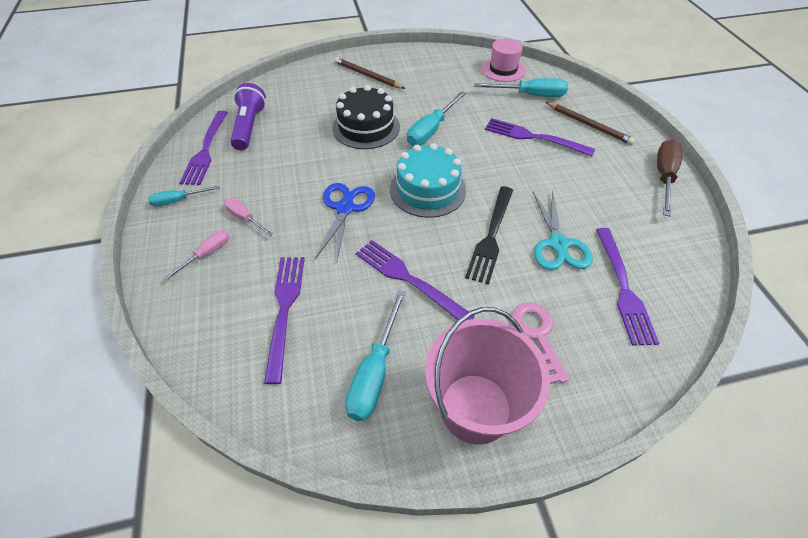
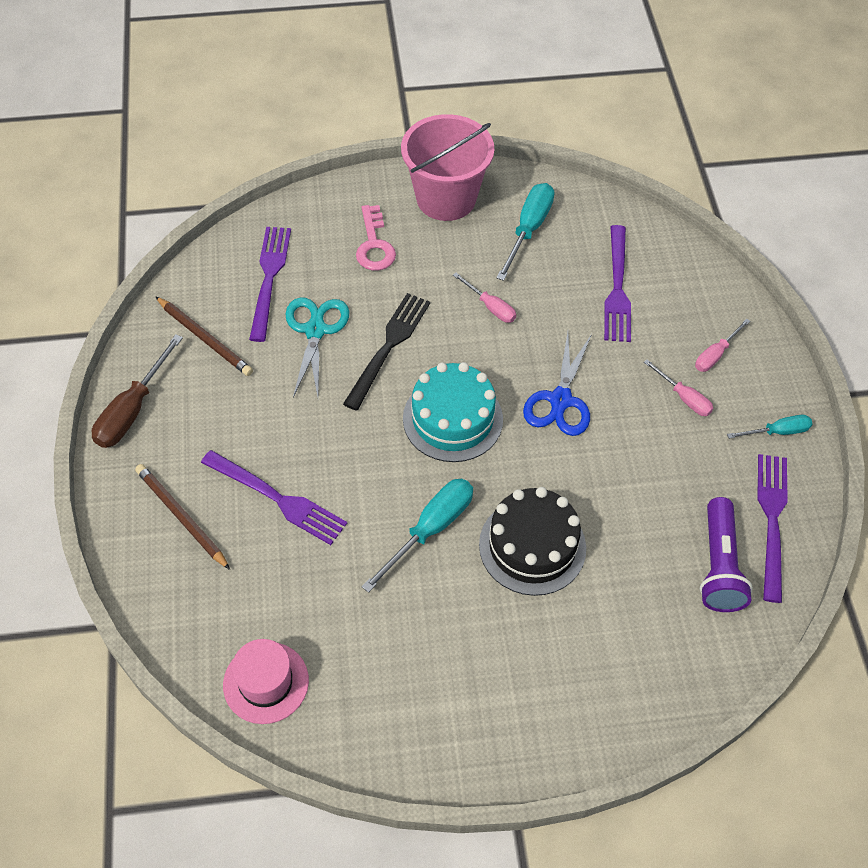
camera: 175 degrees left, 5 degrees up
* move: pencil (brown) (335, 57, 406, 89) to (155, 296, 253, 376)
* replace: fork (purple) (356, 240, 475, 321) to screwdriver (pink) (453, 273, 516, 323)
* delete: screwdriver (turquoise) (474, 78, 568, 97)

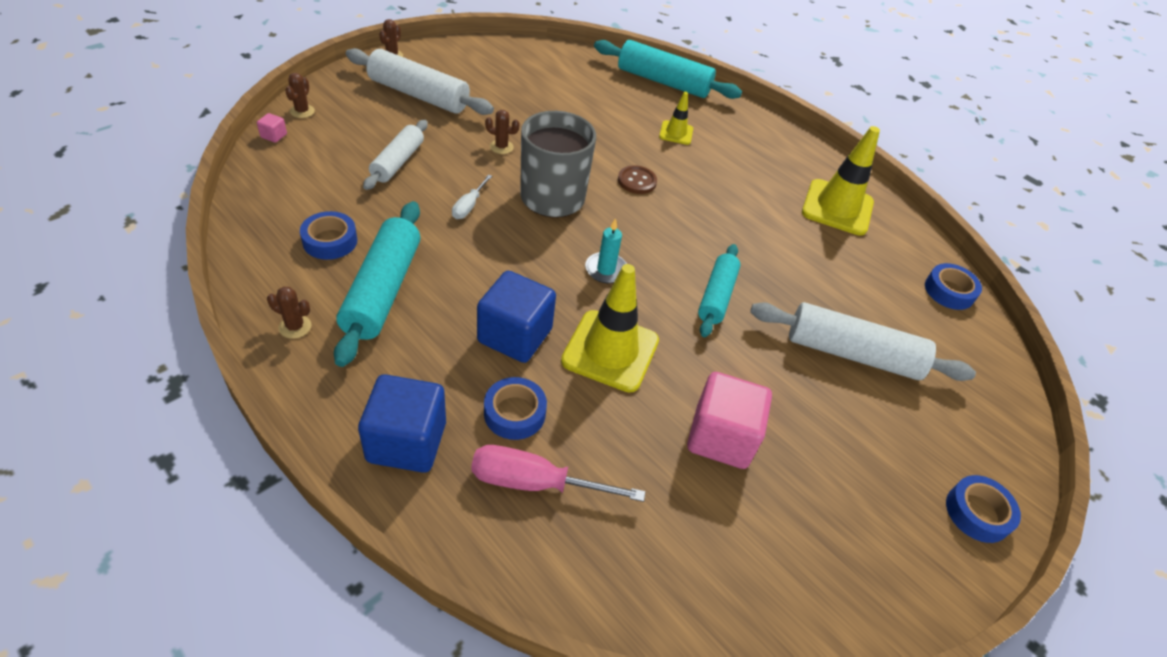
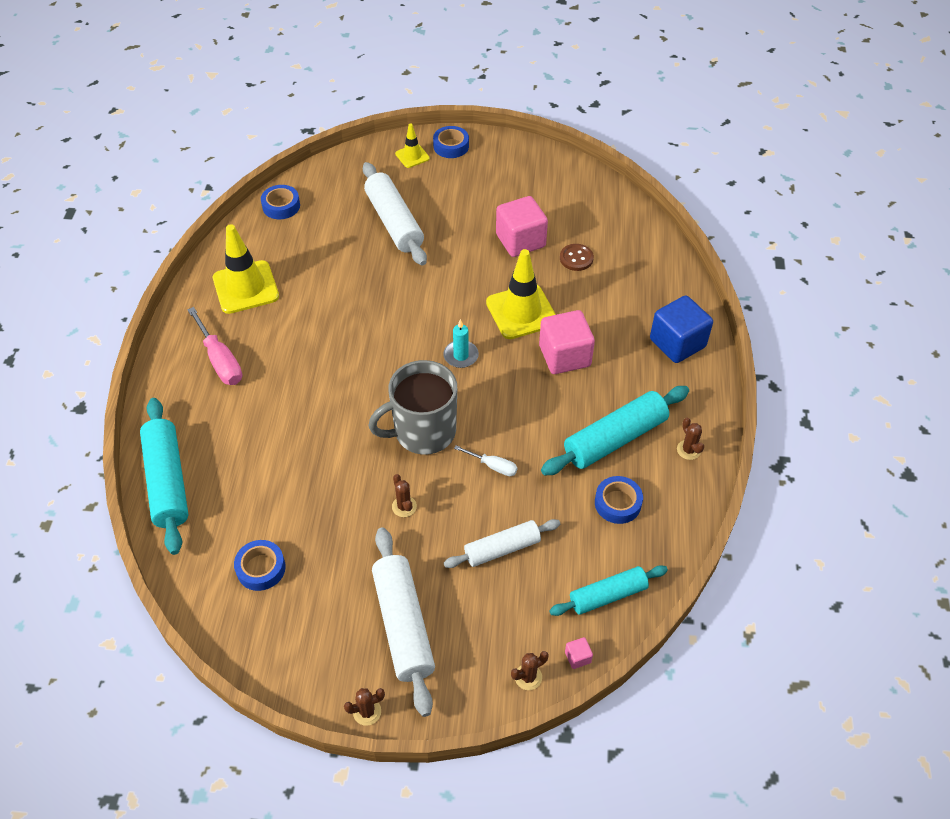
camera: 125 degrees left, 5 degrees up
* rotate: screwdriver (white) (452, 174, 492, 219) = (454, 445, 517, 476) 45 degrees clockwise
* move: screwdriver (pink) (471, 445, 645, 502) to (187, 307, 242, 385)
* recolor: cube (blue) (477, 271, 556, 363) to cube (pink) (539, 310, 595, 374)
* move: tape (blue) (484, 377, 547, 440) to (234, 540, 286, 591)
* move: button (brown) (618, 165, 657, 194) to (560, 244, 594, 271)
* move: traffic cone (yellow) (659, 92, 693, 145) to (395, 123, 430, 168)
* move: rolling pin (turquoise) (698, 244, 740, 337) to (549, 565, 668, 616)

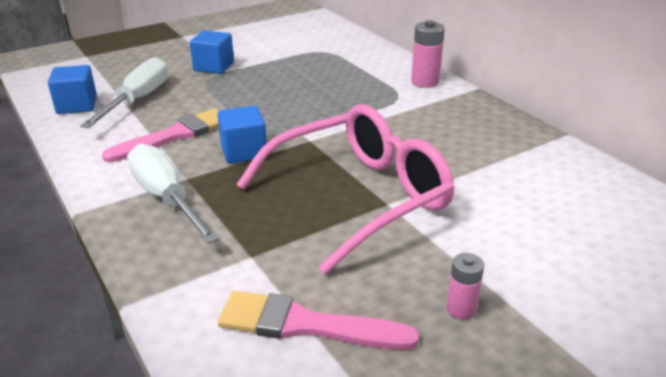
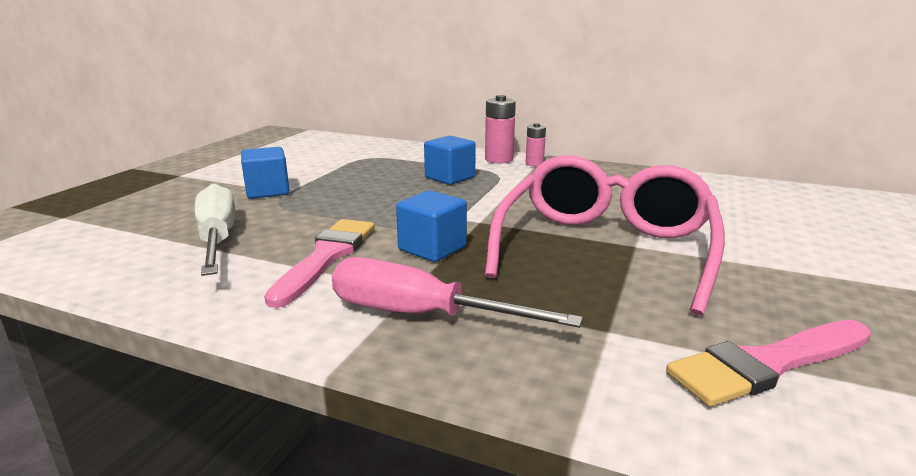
camera: 35 degrees left, 10 degrees down
* move: cube (blue) (48, 65, 97, 114) to (424, 135, 476, 185)
* recolor: screwdriver (white) (127, 144, 219, 244) to screwdriver (pink) (332, 257, 583, 328)
* move: battery (pink) (446, 253, 484, 320) to (526, 123, 546, 166)

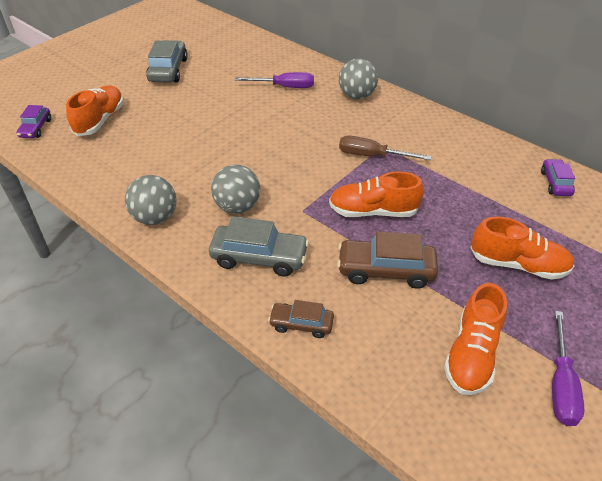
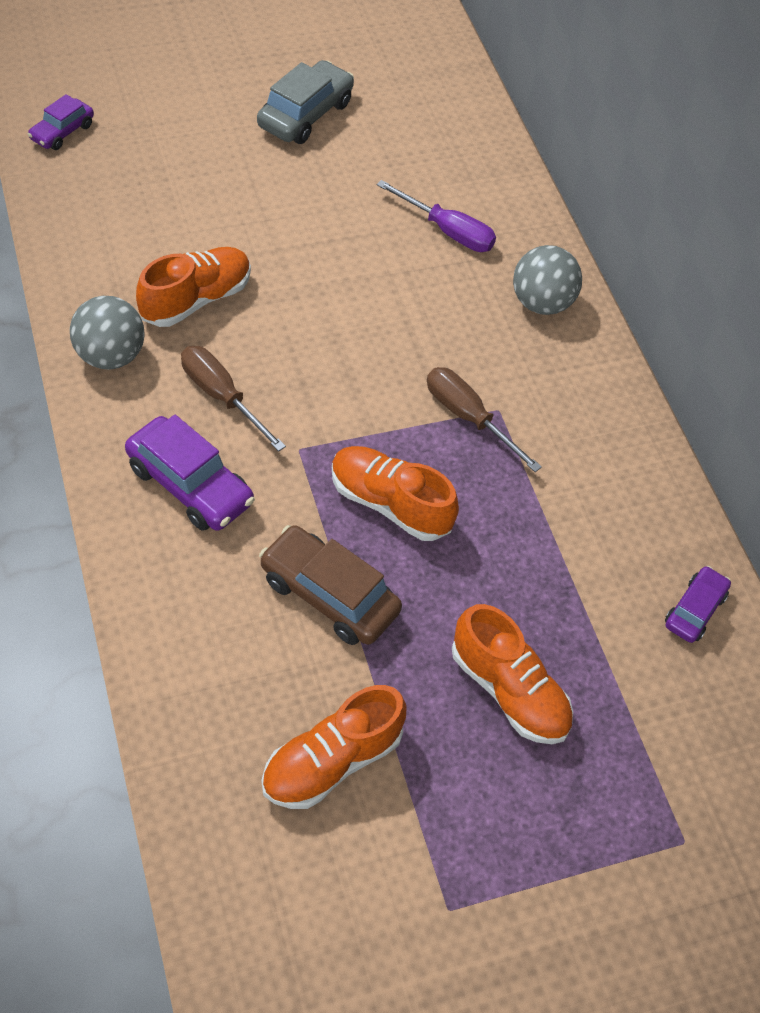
camera: 25 degrees right, 10 degrees up
* move: shoe (orange) (66, 86, 124, 136) to (136, 247, 251, 327)
* recolor: car (grey) (209, 216, 309, 277) to car (purple) (125, 415, 255, 531)
* replace: ball (grey) (211, 165, 260, 214) to screwdriver (brown) (181, 346, 286, 452)
* delete: car (brown) (268, 300, 334, 338)
* delete: screwdriver (purple) (552, 311, 584, 426)

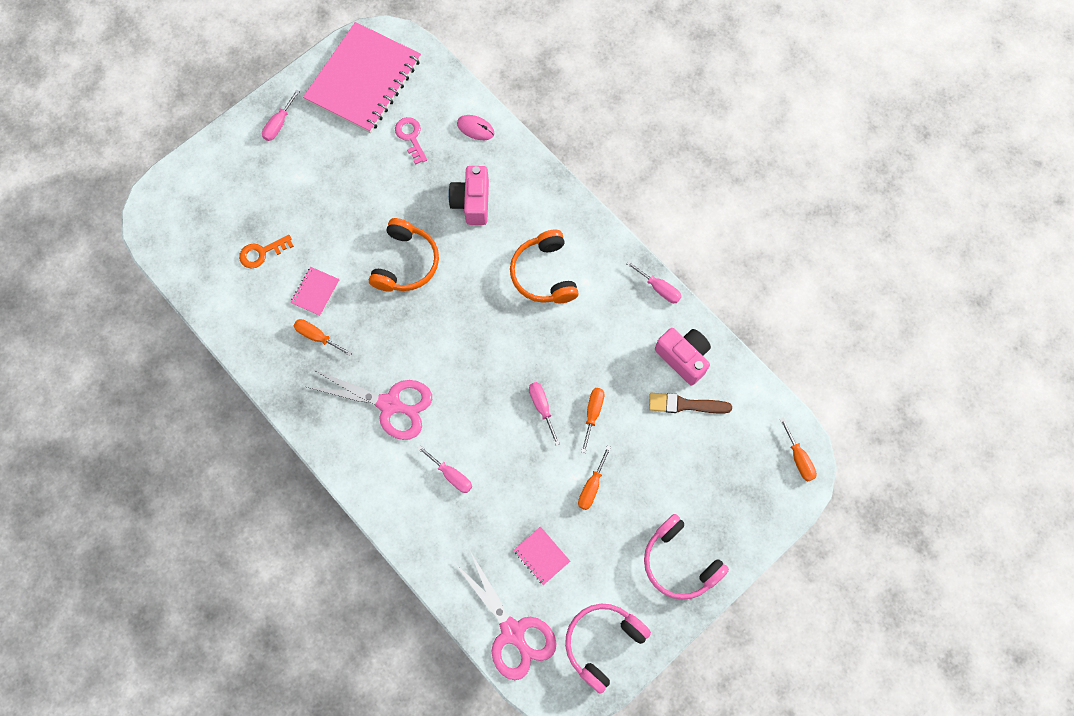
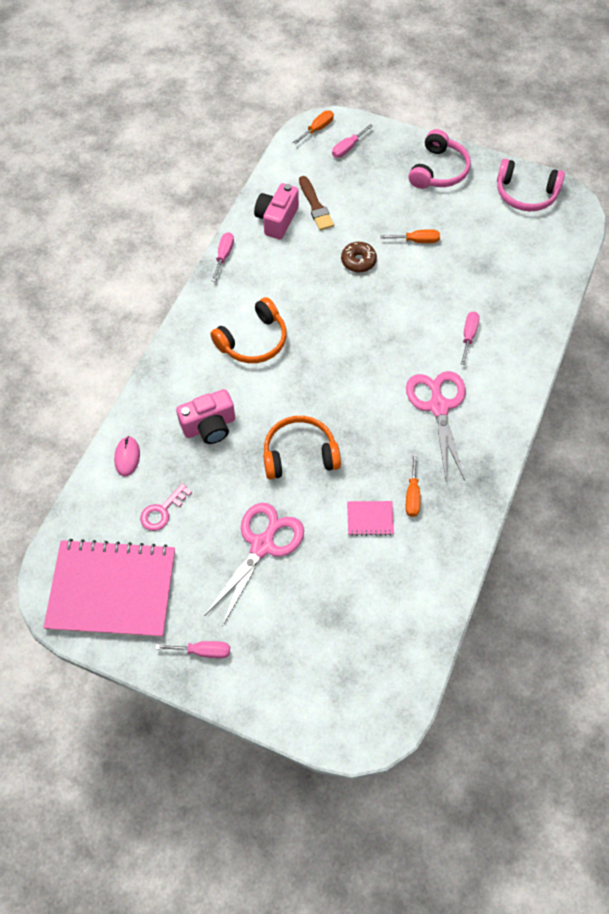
camera: 115 degrees left, 10 degrees down
* delete: key (orange) (239, 235, 294, 269)
* move: scissors (pink) (455, 551, 557, 680) to (205, 503, 304, 627)
* delete: notebook (pink) (514, 527, 570, 585)
* move: screwdriver (pink) (529, 382, 560, 445) to (332, 124, 373, 158)
* replace: screwdriver (orange) (581, 388, 604, 453) to donut (brown) (341, 242, 377, 273)

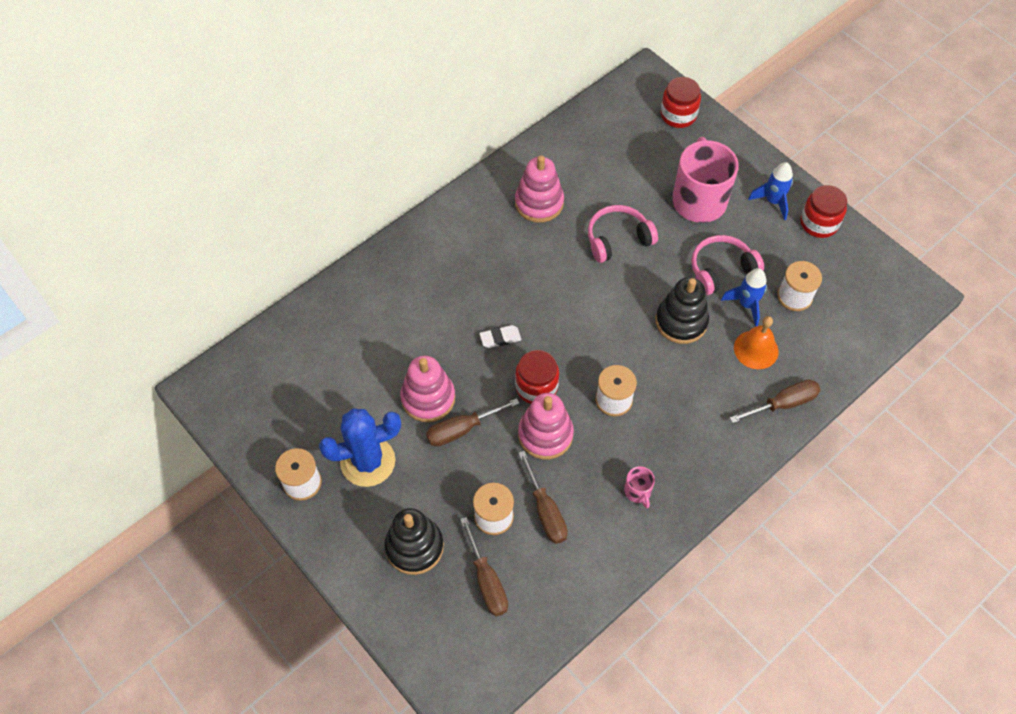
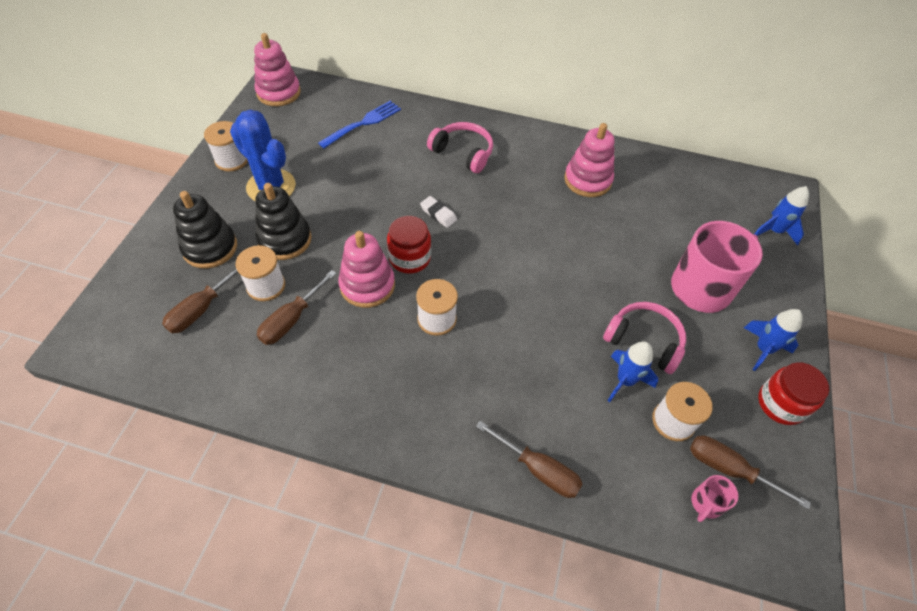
camera: 55 degrees right, 5 degrees down
* move: stacking toy (pink) (400, 356, 455, 422) to (254, 33, 301, 106)
* move: screwdriver (brown) (426, 398, 520, 447) to (690, 436, 811, 510)
* move: headphones (pink) (588, 205, 658, 263) to (427, 122, 493, 173)
* move: mug (pink) (624, 466, 655, 508) to (691, 475, 739, 522)
* move: stacking toy (black) (656, 277, 709, 344) to (255, 183, 311, 260)
* replace: jar (red) (660, 77, 701, 128) to rocket (blue) (755, 186, 809, 246)
* delete: bell (orange) (734, 316, 779, 369)
* insert: fork (blue) (318, 101, 401, 148)

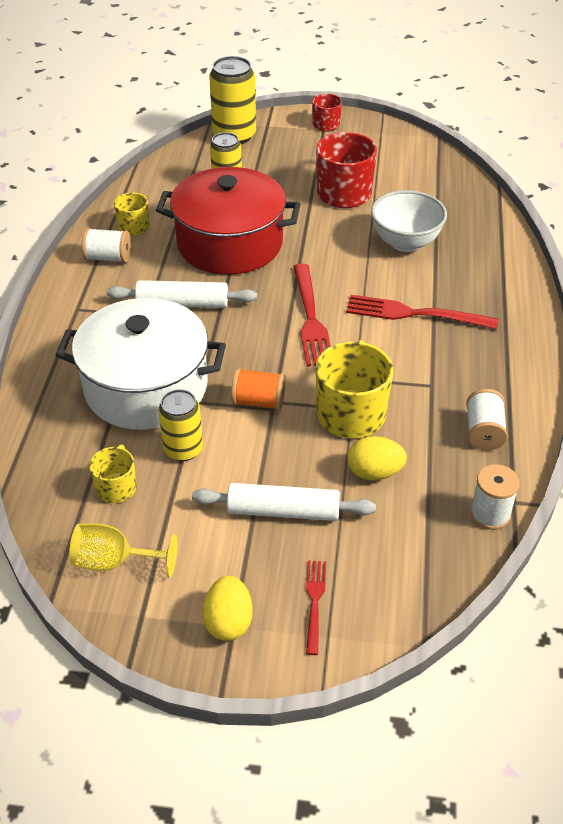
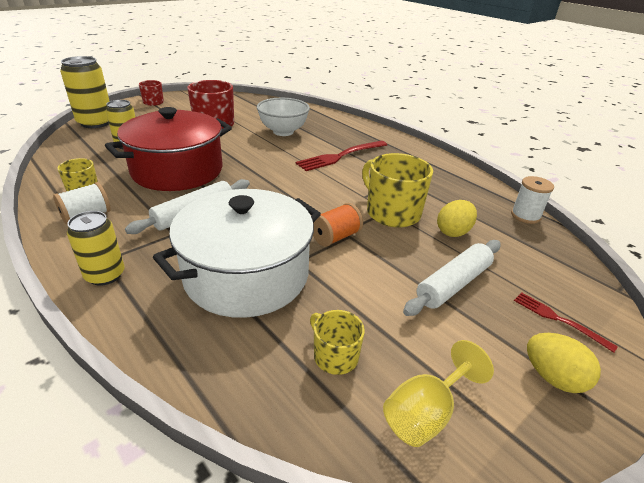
camera: 50 degrees left, 10 degrees down
* move: can (yellow) (158, 389, 203, 461) to (67, 211, 125, 286)
* delete: fork (red) (293, 264, 331, 367)
* delete: spool (white) (466, 389, 508, 450)

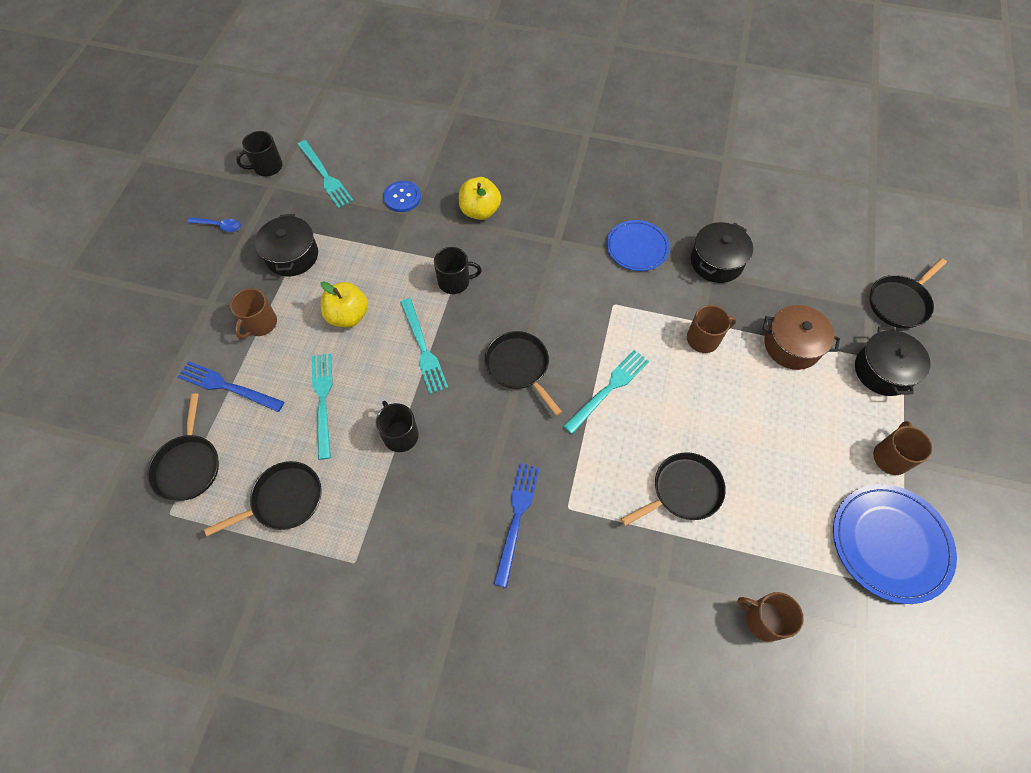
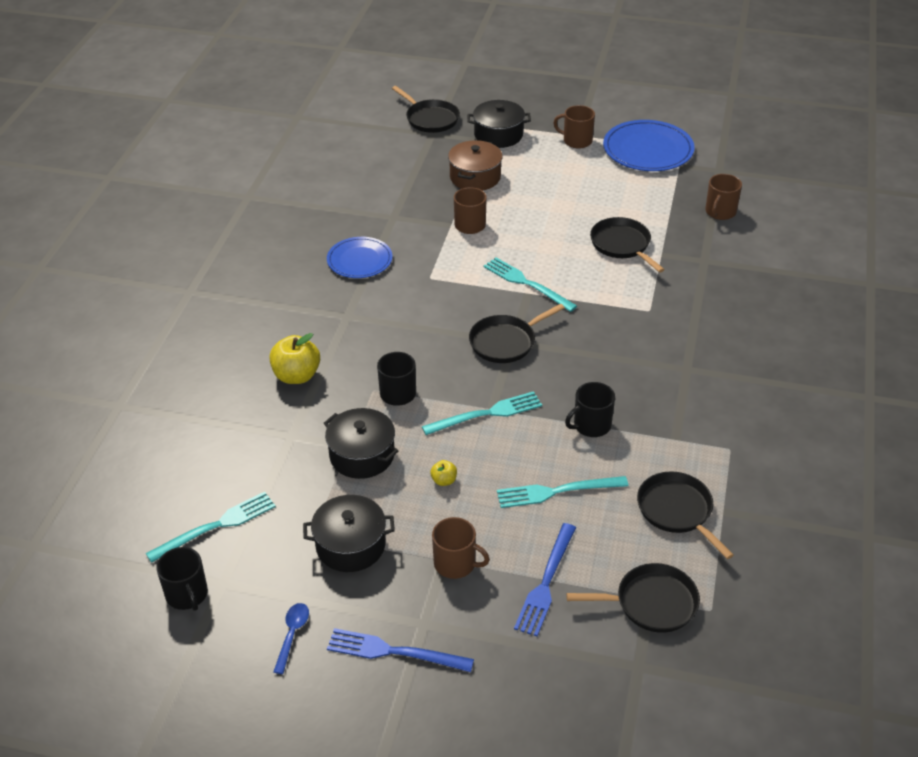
camera: 90 degrees left, 20 degrees down
* resize: apple (yellow) (320, 281, 368, 327) = (430, 460, 457, 486) x0.49
* delete: button (blue) (383, 181, 421, 212)
* move: fork (blue) (494, 463, 540, 588) to (327, 628, 474, 672)
* move: pot (black) (691, 222, 753, 283) to (324, 408, 398, 479)

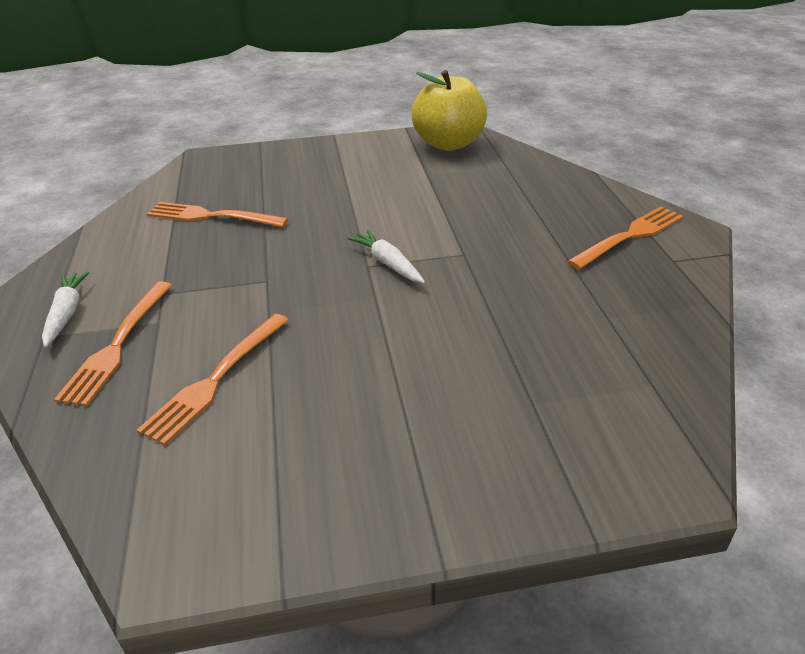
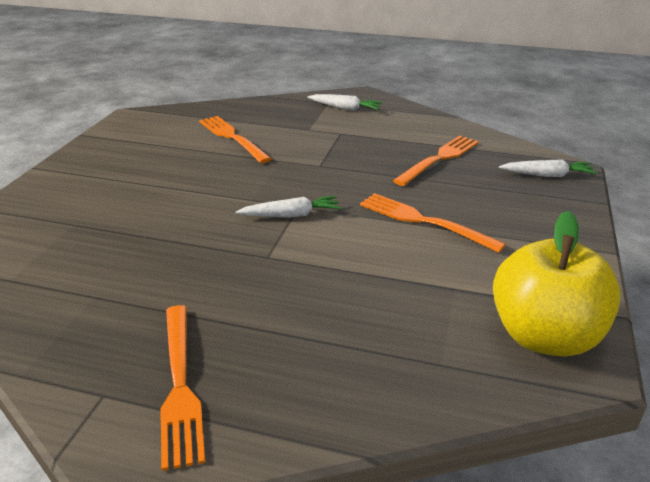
camera: 115 degrees right, 5 degrees down
* move: fork (orange) (54, 281, 172, 406) to (360, 193, 506, 253)
* insert: carrot (white) (499, 159, 597, 177)

